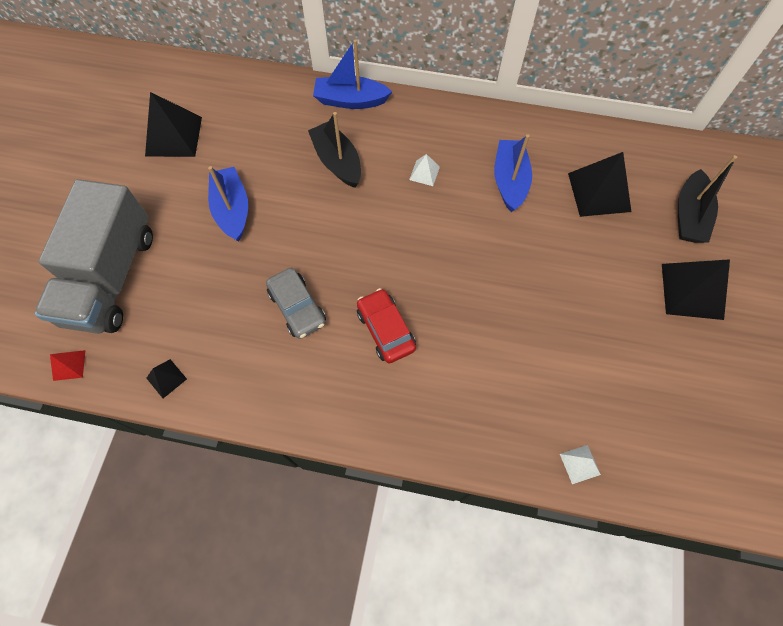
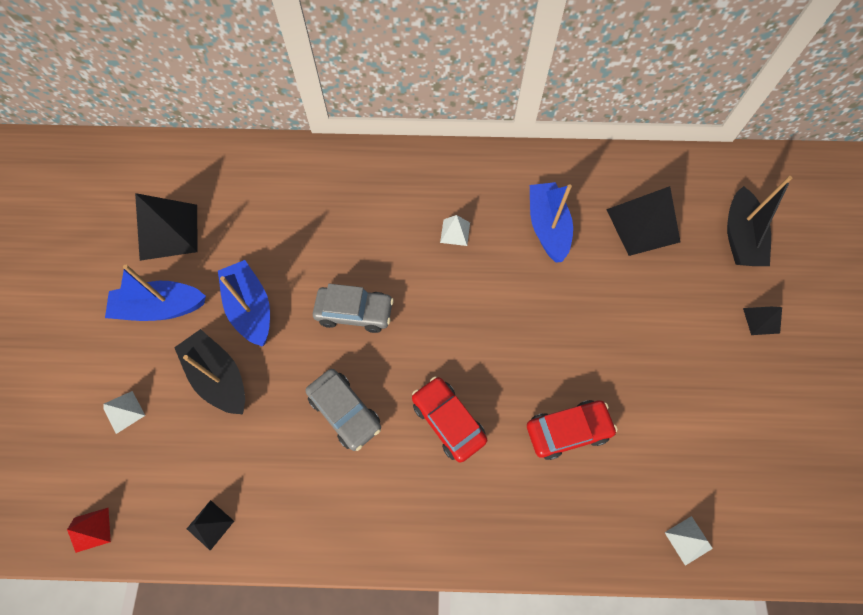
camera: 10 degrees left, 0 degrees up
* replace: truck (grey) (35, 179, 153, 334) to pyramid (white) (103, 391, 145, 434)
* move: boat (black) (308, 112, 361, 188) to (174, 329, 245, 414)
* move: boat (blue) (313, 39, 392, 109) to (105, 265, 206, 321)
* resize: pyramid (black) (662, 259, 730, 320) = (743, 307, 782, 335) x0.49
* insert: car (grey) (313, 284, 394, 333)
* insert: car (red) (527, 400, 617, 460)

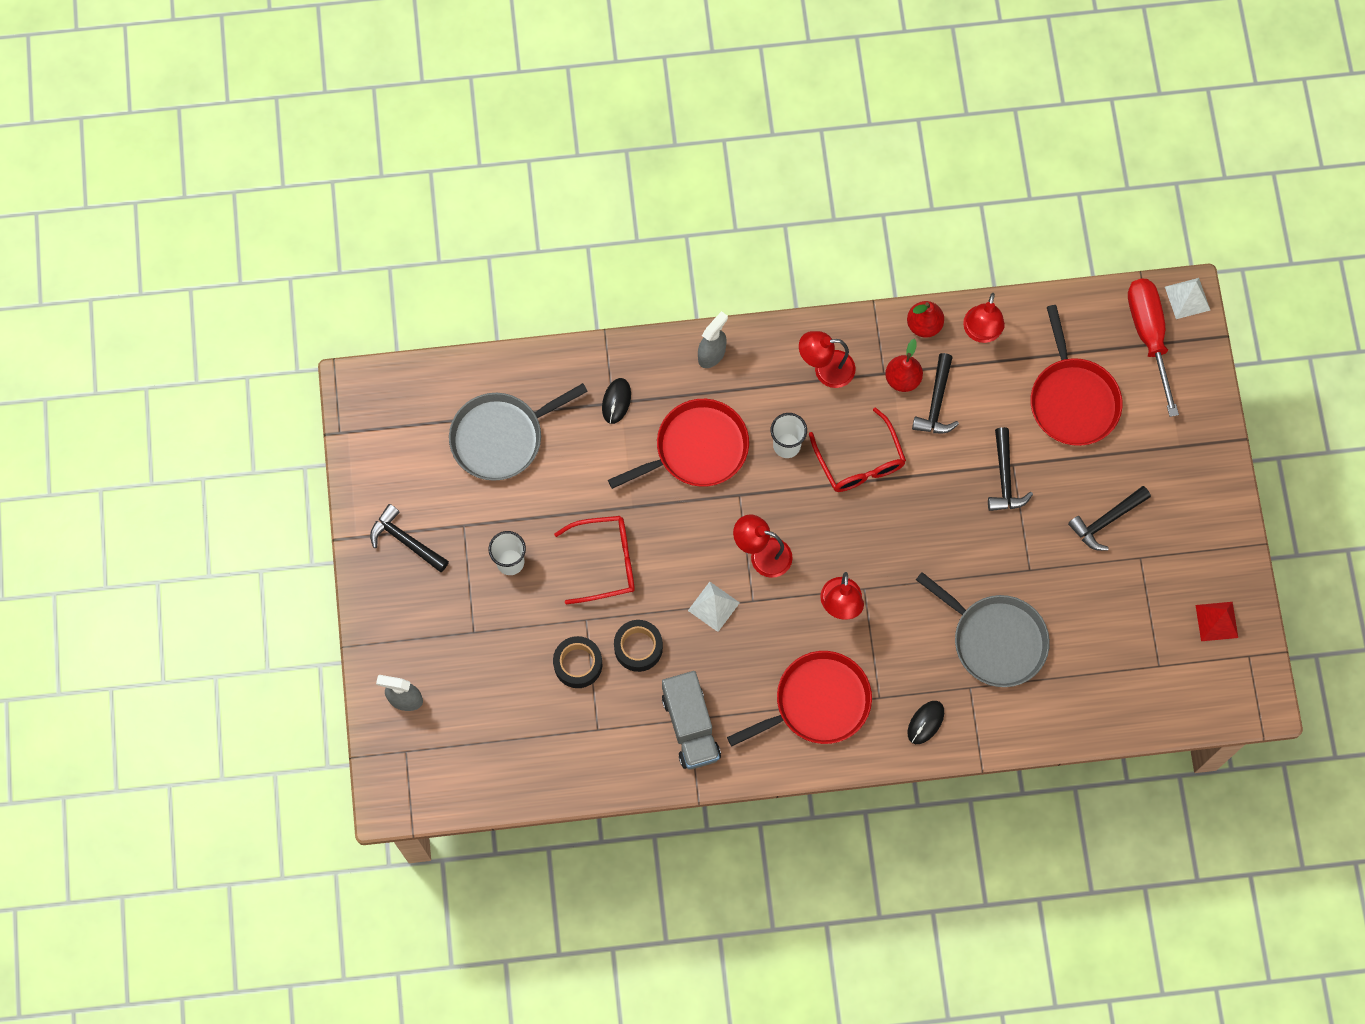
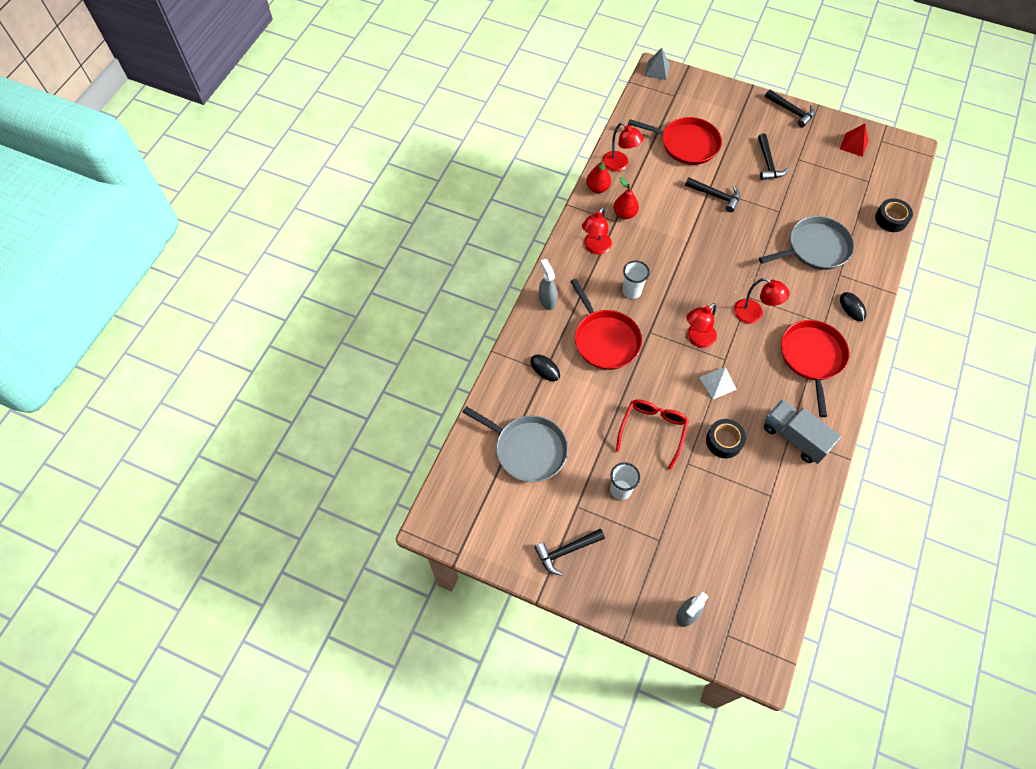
camera: 60 degrees left, 10 degrees down
* rotate: pan (grey) (449, 383, 588, 481) = (463, 406, 568, 482) 60 degrees counterclockwise
* move: tape (black) (553, 636, 602, 688) to (875, 198, 913, 232)
* rotate: pan (red) (608, 399, 749, 489) = (570, 279, 642, 370) 150 degrees clockwise
* rotate: truck (grey) (662, 671, 721, 769) = (764, 399, 841, 464) 150 degrees counterclockwise
* delete: glasses (red) (809, 407, 906, 492)
* move: hammer (black) (912, 353, 959, 433) to (765, 90, 815, 128)
* delete: screwdriver (red) (1128, 279, 1179, 417)
* recolor: pyramid (white) (1165, 278, 1210, 319) to pyramid (grey) (645, 48, 670, 80)

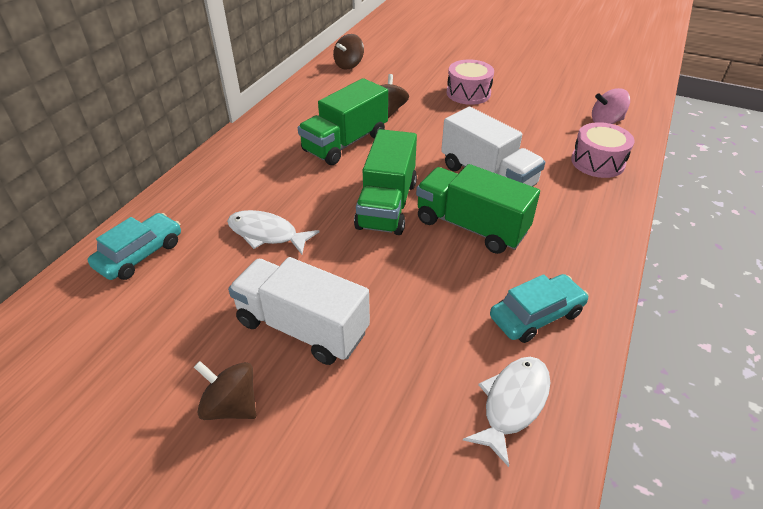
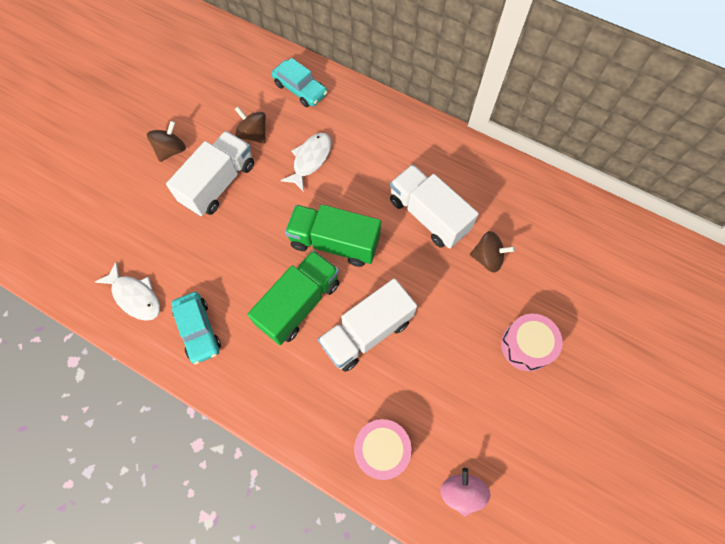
camera: 95 degrees right, 25 degrees up
* recolor: truck (green) (298, 78, 388, 165) to truck (white) (390, 164, 479, 249)
* move: spinning top (brown) (333, 34, 364, 70) to (235, 107, 266, 143)

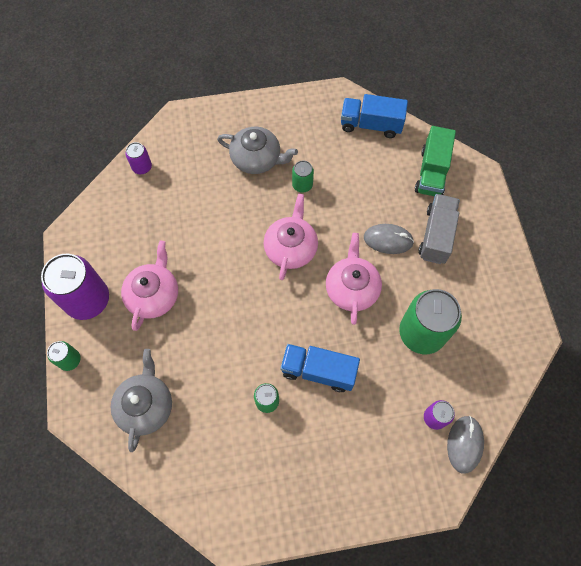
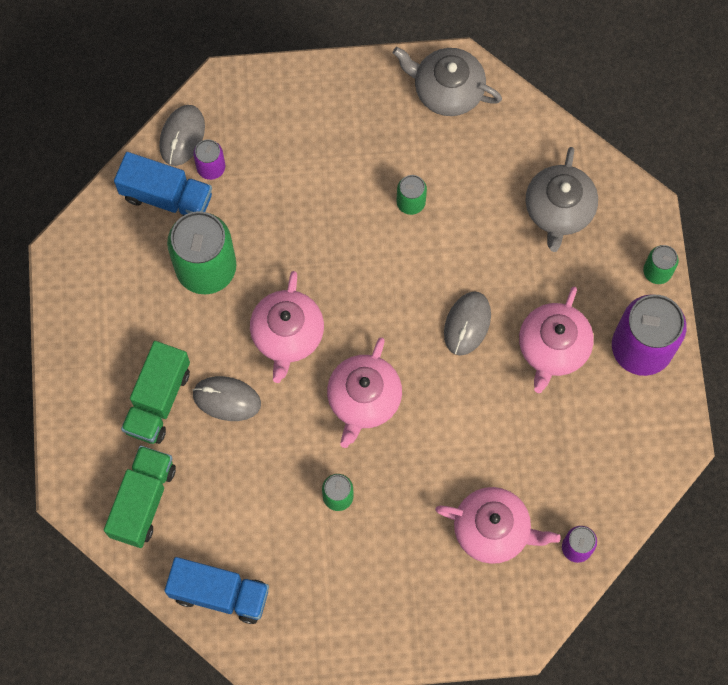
camera: 175 degrees left, 5 degrees up
* move: teapot (grey) (217, 127, 298, 174) to (393, 47, 502, 116)
* move: truck (blue) (280, 344, 360, 392) to (114, 152, 212, 216)
* recolor: truck (grey) (418, 194, 460, 264) to truck (green) (121, 341, 190, 444)
* insert: teapot (pink) (435, 487, 561, 564)
* insert: mouse (grey) (444, 291, 491, 355)

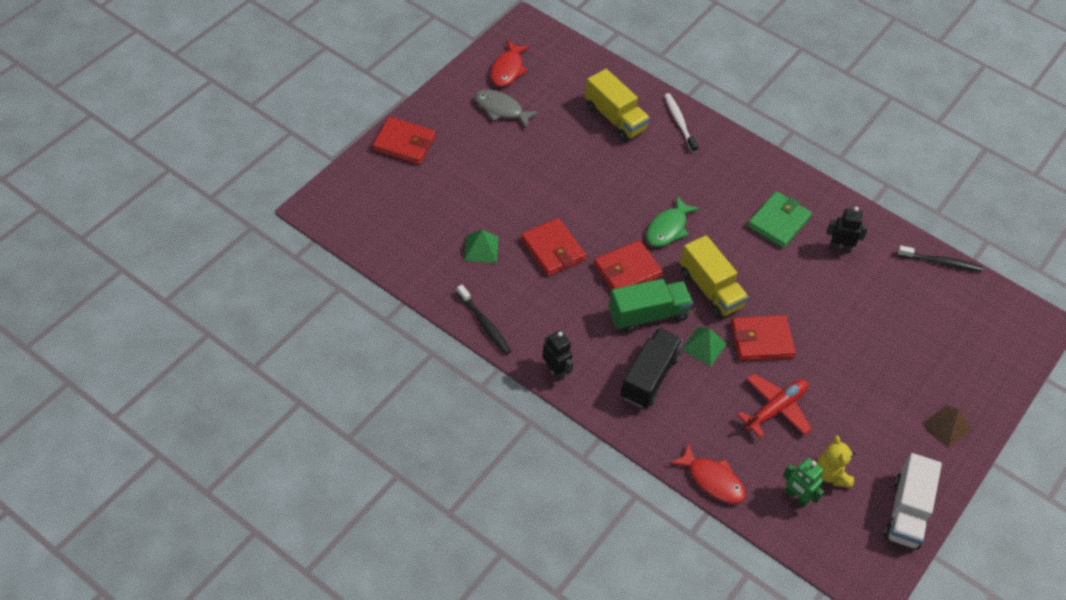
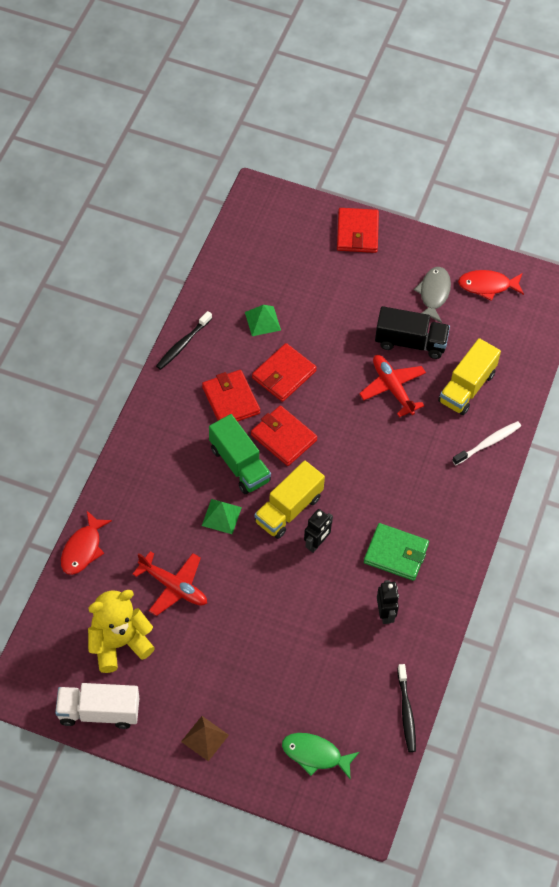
camera: 75 degrees right, 5 degrees up
* move: robot (black) (542, 330, 573, 381) to (304, 509, 333, 553)
* move: truck (black) (620, 328, 683, 408) to (375, 306, 450, 359)
* move: fish (green) (646, 196, 700, 247) to (282, 733, 359, 779)
* move: wallet (red) (731, 315, 796, 361) to (202, 370, 260, 422)
* delete: robot (green) (783, 458, 824, 507)
* resize: teddy bear (yellow) (817, 435, 855, 488) = (88, 590, 155, 673) x1.66
* insert: plane (red) (359, 355, 426, 417)

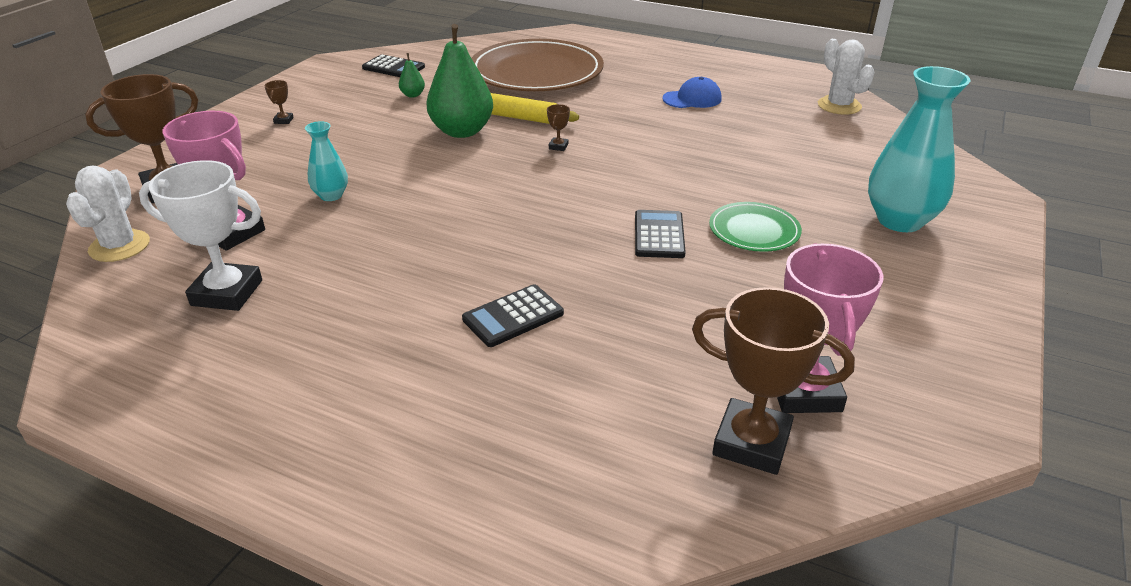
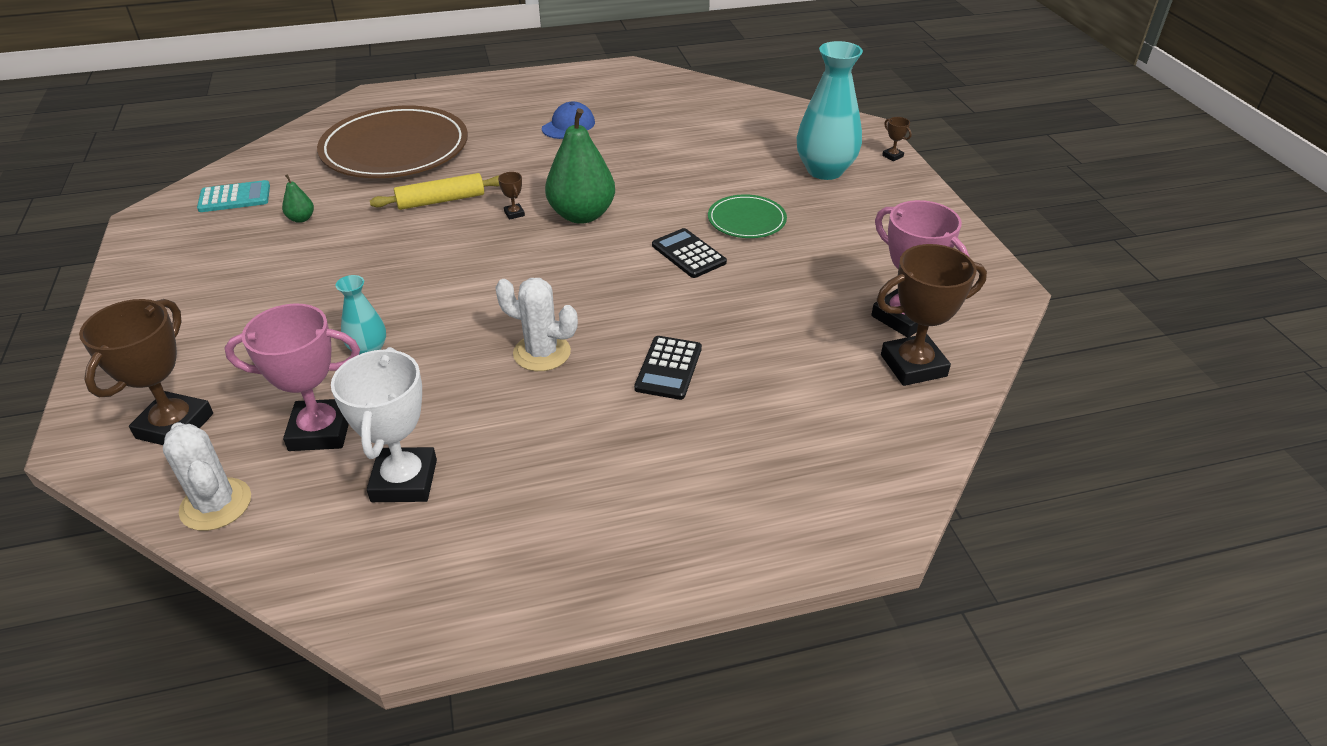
camera: 40 degrees left, 5 degrees up
* rotate: trophy (white) (139, 160, 262, 311) = (331, 347, 437, 502) 60 degrees counterclockwise
* move: trophy (brown) (264, 80, 294, 124) to (882, 117, 912, 161)
* recolor: calculator (black) (362, 54, 425, 77) to calculator (turquoise) (197, 180, 270, 212)
* move: pear (green) (426, 24, 493, 138) to (545, 108, 615, 224)
* move: cactus (white) (818, 39, 875, 115) to (495, 278, 578, 371)

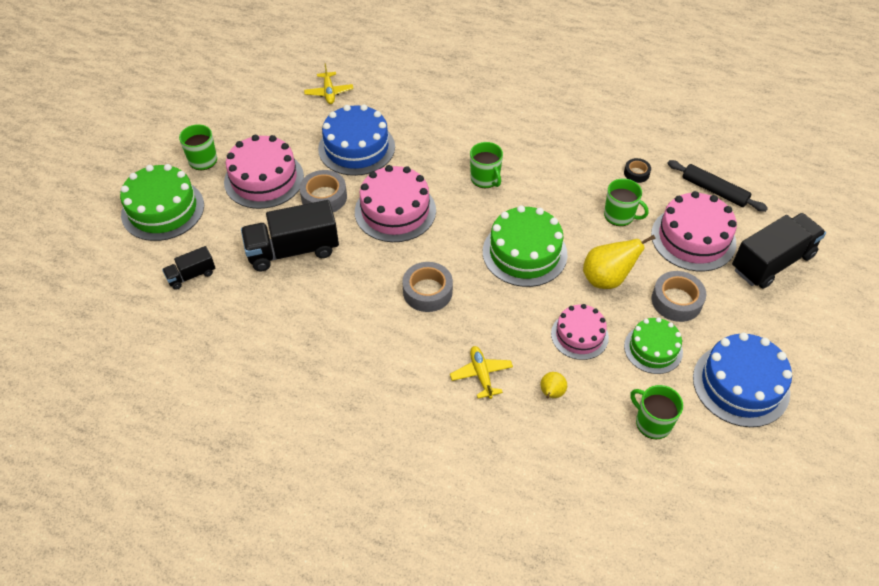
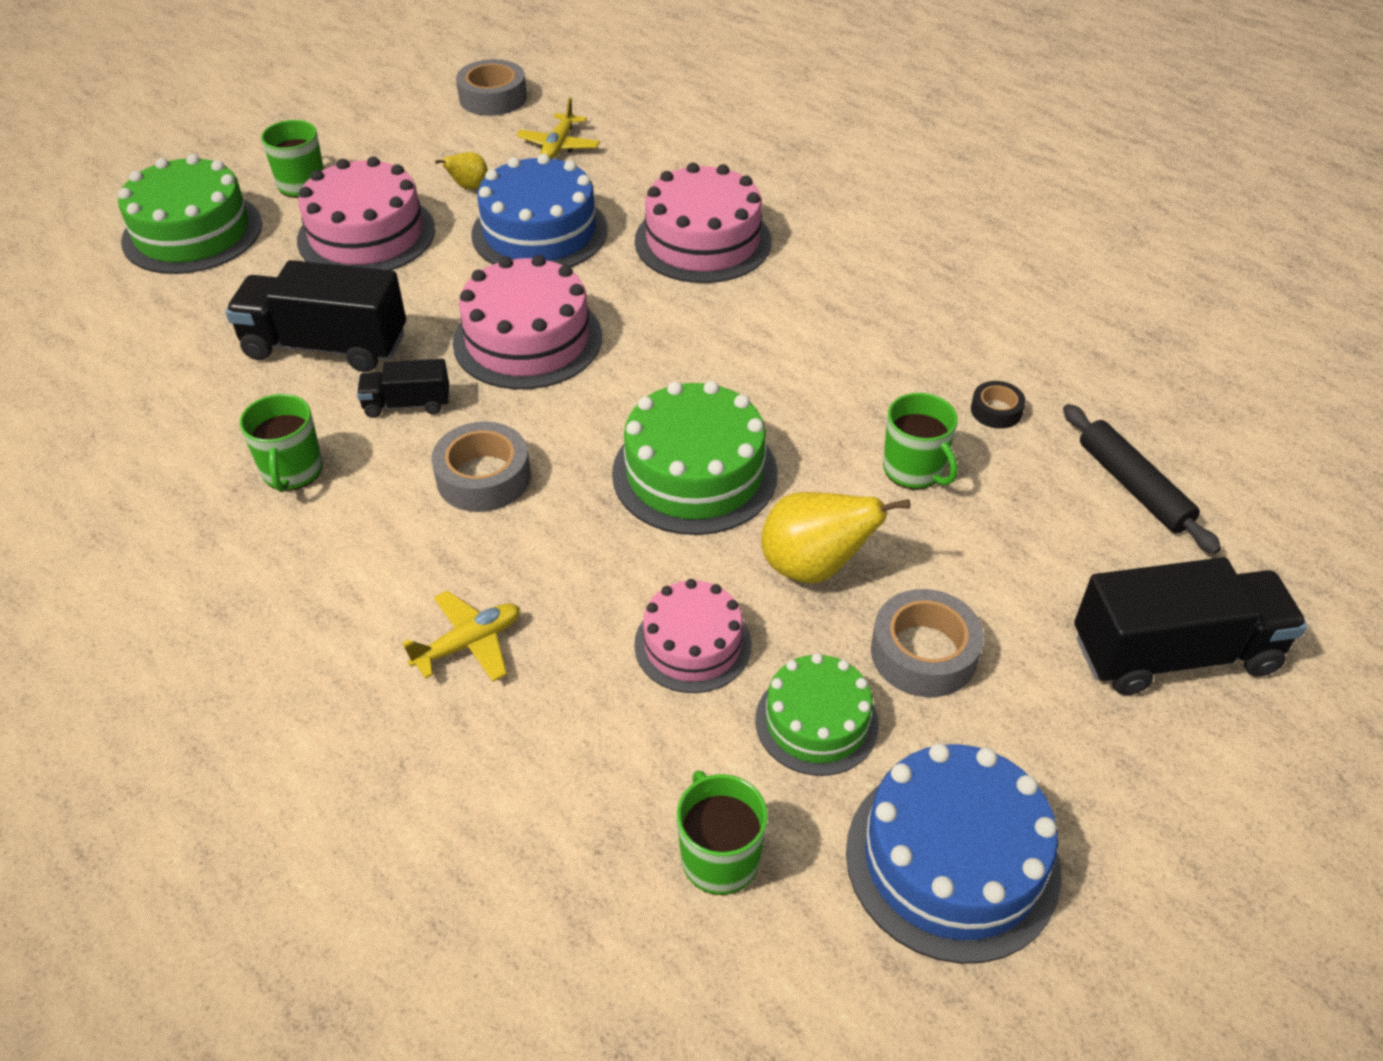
camera: 25 degrees right, 5 degrees down
* move: truck (black) (162, 246, 215, 290) to (357, 359, 449, 418)
* move: tape (grey) (299, 170, 347, 212) to (456, 59, 527, 116)
* rotate: plane (yellow) (450, 346, 513, 399) = (402, 591, 520, 682) 45 degrees clockwise
* move: mug (green) (470, 142, 503, 188) to (239, 394, 323, 492)
* move: pear (yellow) (540, 372, 567, 398) to (435, 152, 488, 190)
* move: cake (pink) (651, 191, 737, 271) to (635, 163, 771, 283)

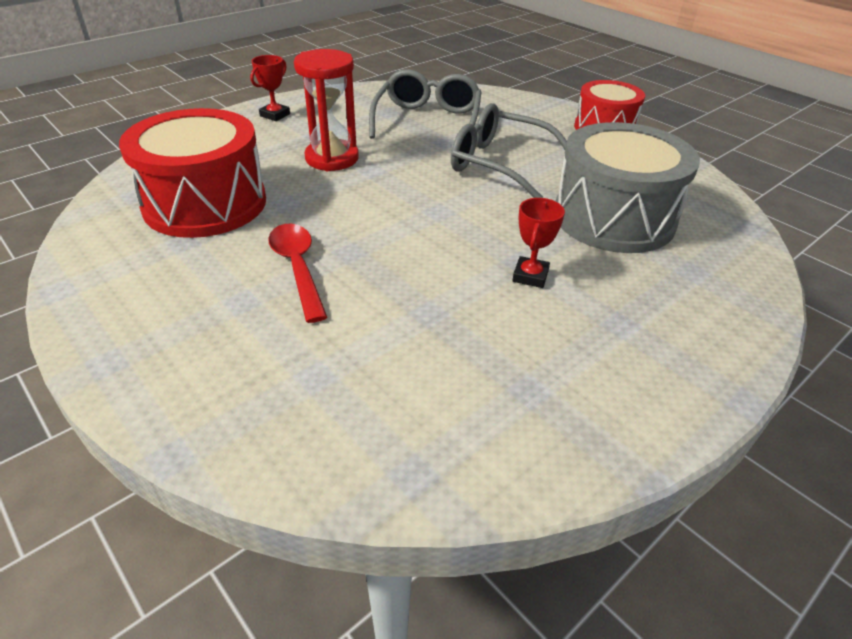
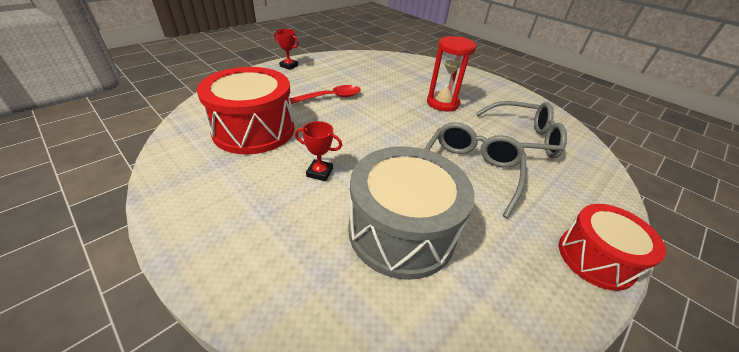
camera: 85 degrees right, 0 degrees up
* move: drum (red) (119, 108, 266, 238) to (197, 67, 295, 154)
* move: trophy (red) (250, 55, 290, 121) to (274, 29, 299, 70)

